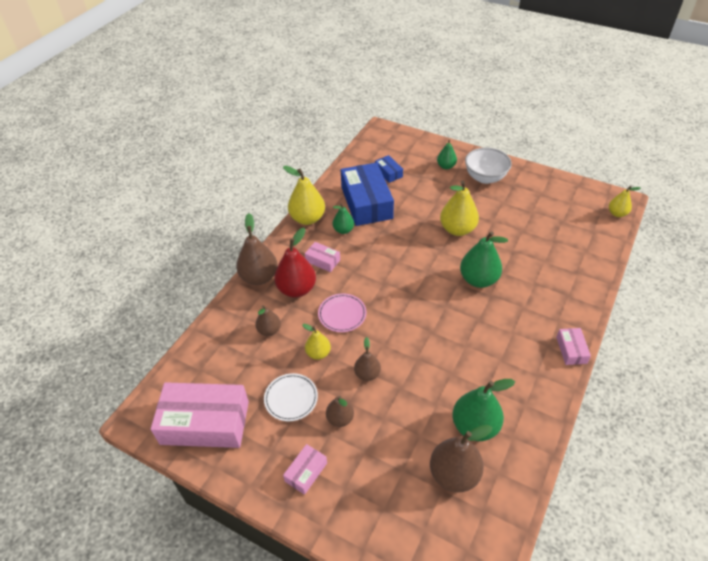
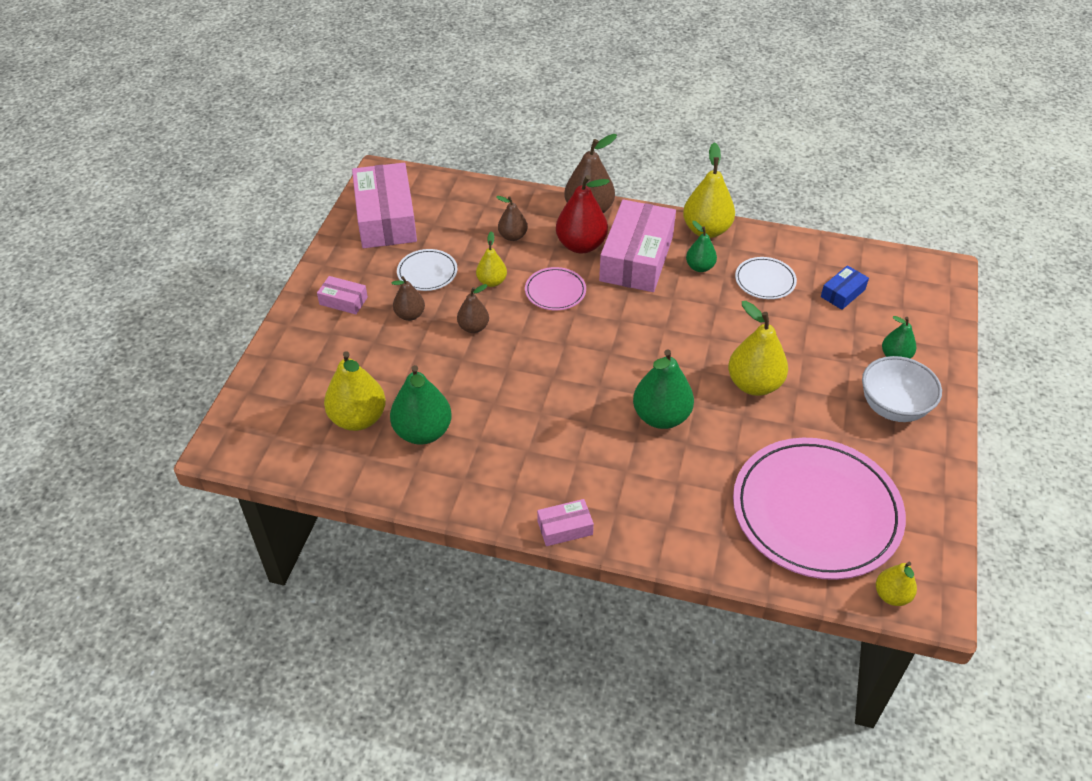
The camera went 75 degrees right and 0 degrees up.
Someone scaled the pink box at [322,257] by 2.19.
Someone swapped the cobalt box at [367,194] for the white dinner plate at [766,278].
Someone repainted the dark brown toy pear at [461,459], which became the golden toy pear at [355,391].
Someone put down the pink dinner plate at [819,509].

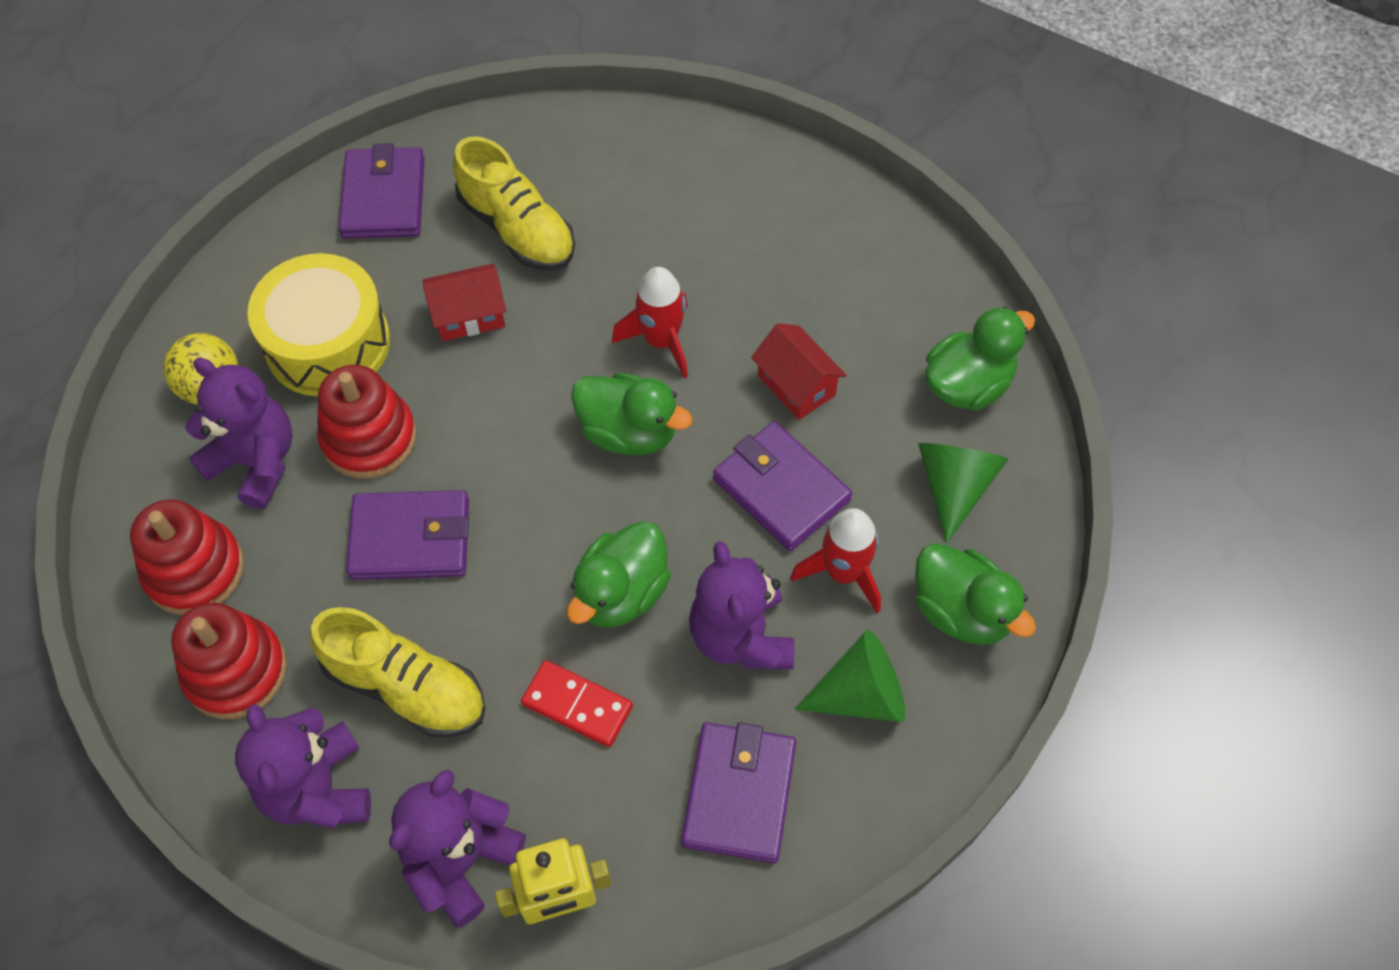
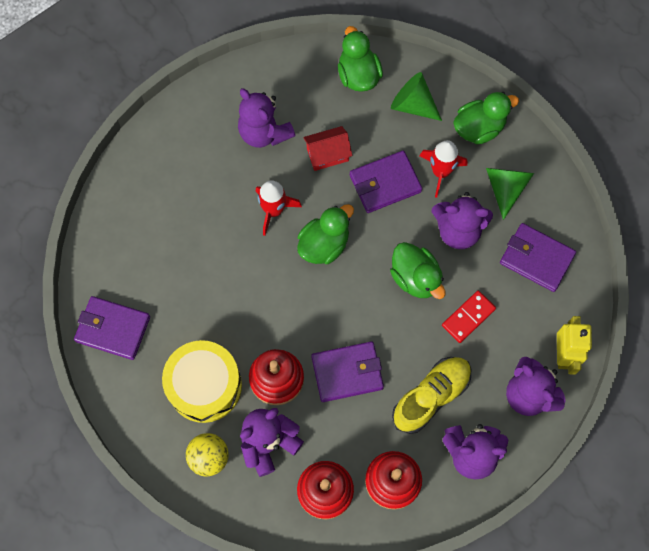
The camera went 70 degrees left and 10 degrees up.
Someone rotated the royal purple card wallet at [407,535] by 60 degrees clockwise.
Someone took away the crimson toy house at [464,302].
Someone took away the golden shoe at [514,203].
Someone put down the royal purple teddy at [267,118].

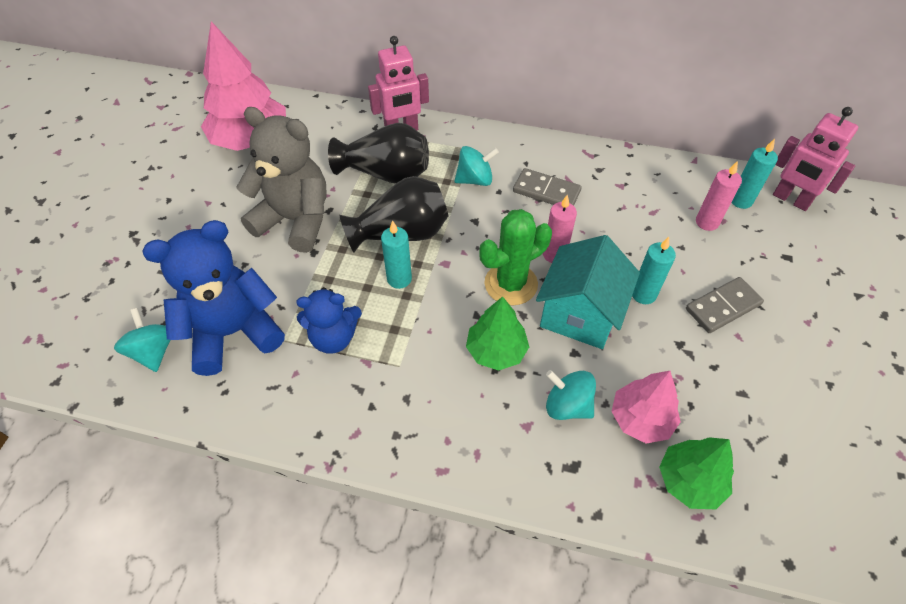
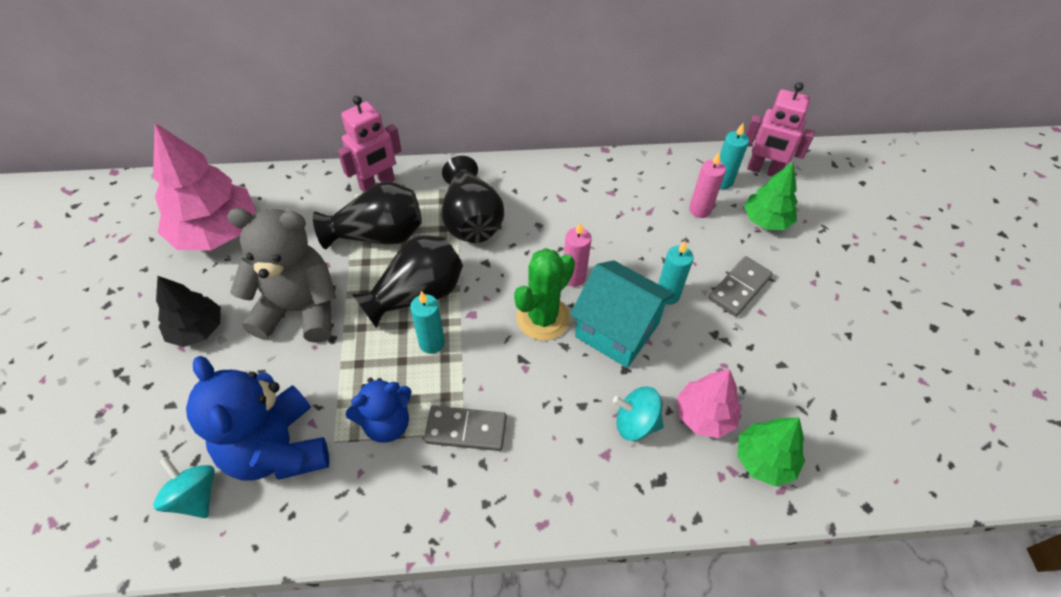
The camera went 20 degrees left and 0 degrees up.
Someone rotated the cobalt teddy at [213,298] by 75 degrees counterclockwise.
Someone swapped the aqua toy top at [476,166] for the jet-black flower vase at [473,199].
Someone carried the emerald tree from [497,333] to [771,196].
Someone carried the grey domino piece from [547,187] to [465,428].
Someone rotated the aqua toy house at [588,292] by 60 degrees counterclockwise.
Someone put down the jet-black tree at [188,311].

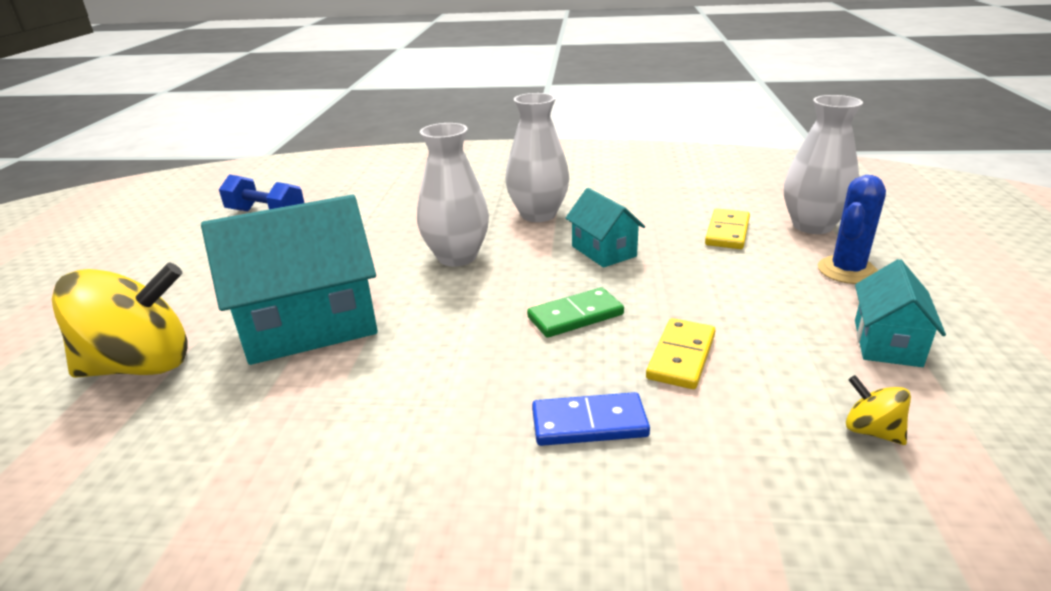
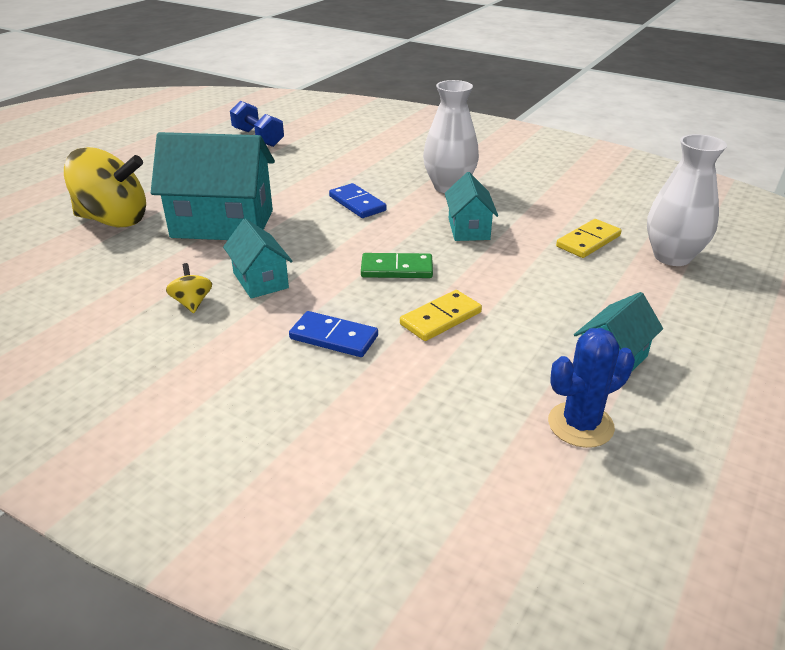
The camera went 25 degrees right and 5 degrees up.
Someone swapped the white flower vase at [453,194] for the cobalt domino piece at [358,200].
Someone carried the cobalt prickly plant from [852,229] to [591,388].
Someone carried the golden toy top from [878,410] to [189,288].
Someone put down the aqua toy house at [258,259].

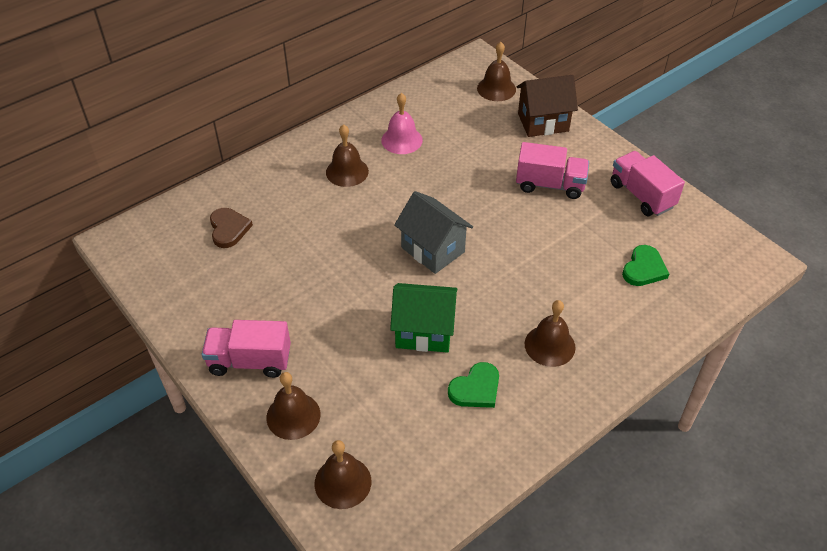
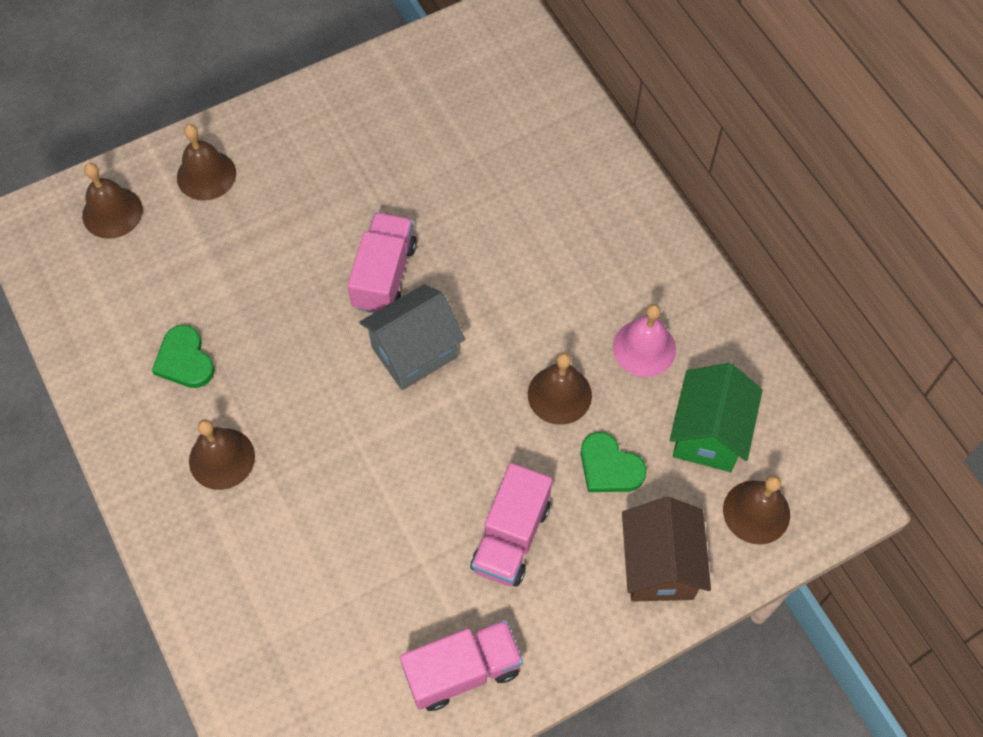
The camera went 100 degrees right and 15 degrees up.
Someone carried the pink lorry from [246,349] to [382,262].
Someone took away the dark brown love heart at [231,228].
Someone carried the dark brown school bell from [347,155] to [560,389].
Someone carried the emerald toy house from [424,318] to [716,417].
Someone carried the emerald love heart from [645,265] to [614,462].

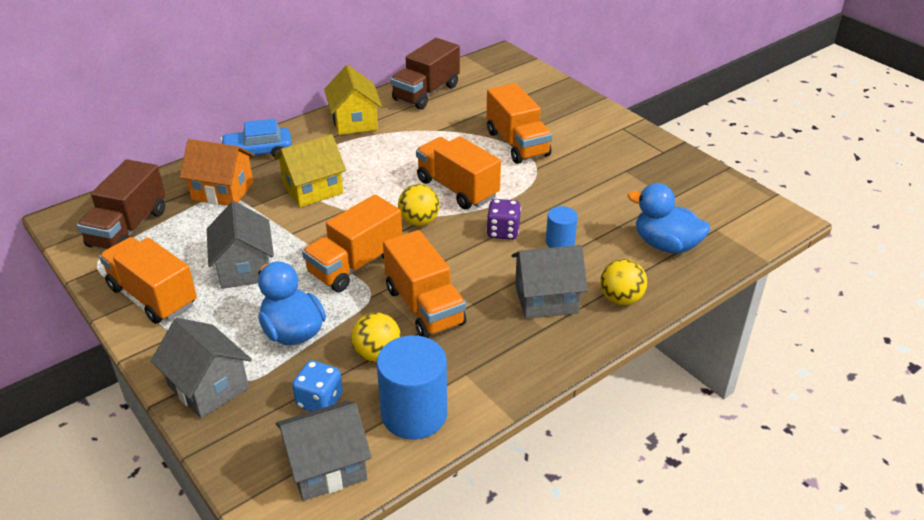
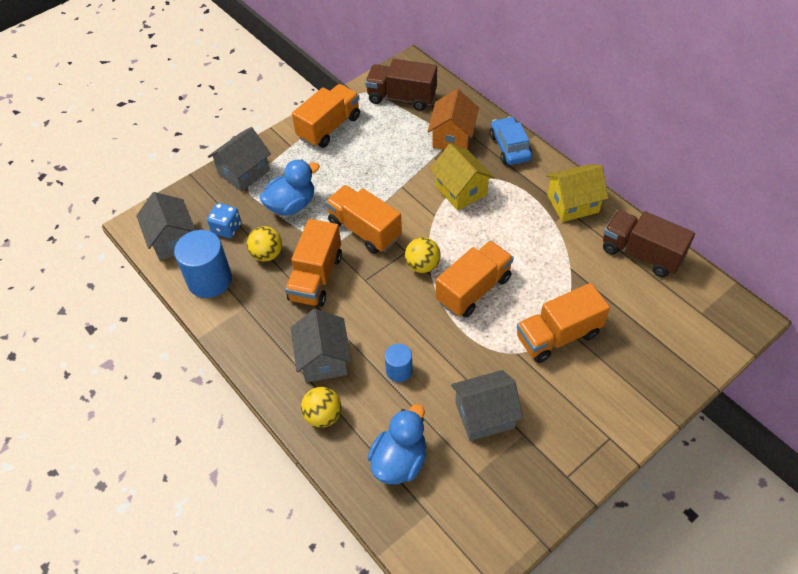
The camera went 90 degrees right and 15 degrees up.
Someone carried the grey toy house from [240,245] to [487,405].
Someone rotated the orange lorry at [424,284] by 45 degrees counterclockwise.
Someone took away the royal purple dice at [503,219].

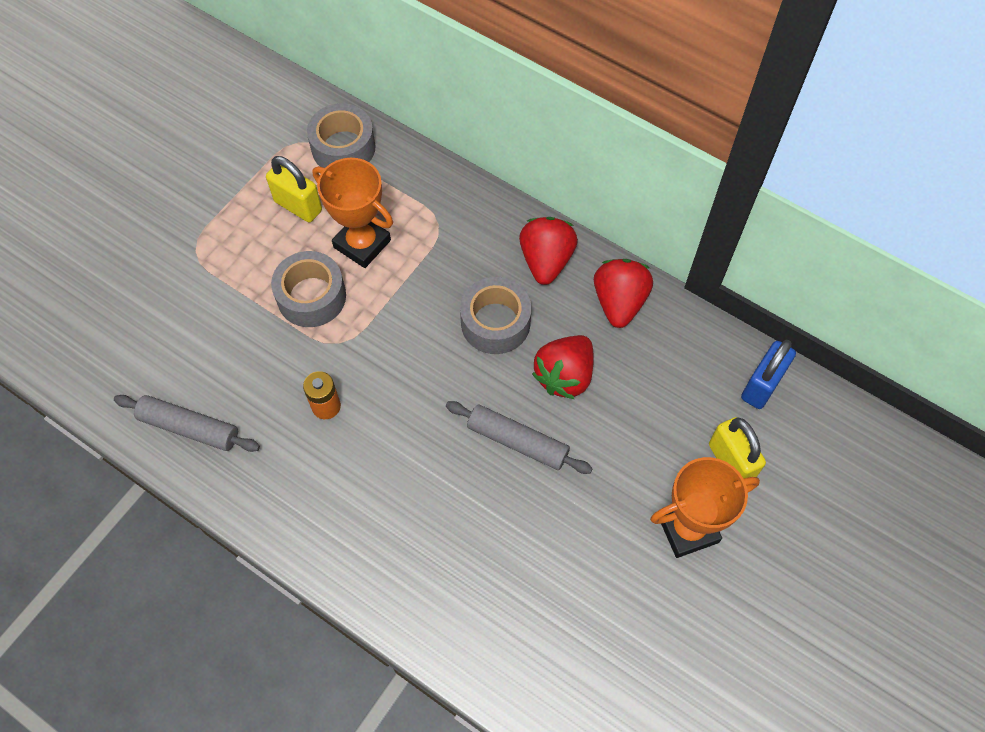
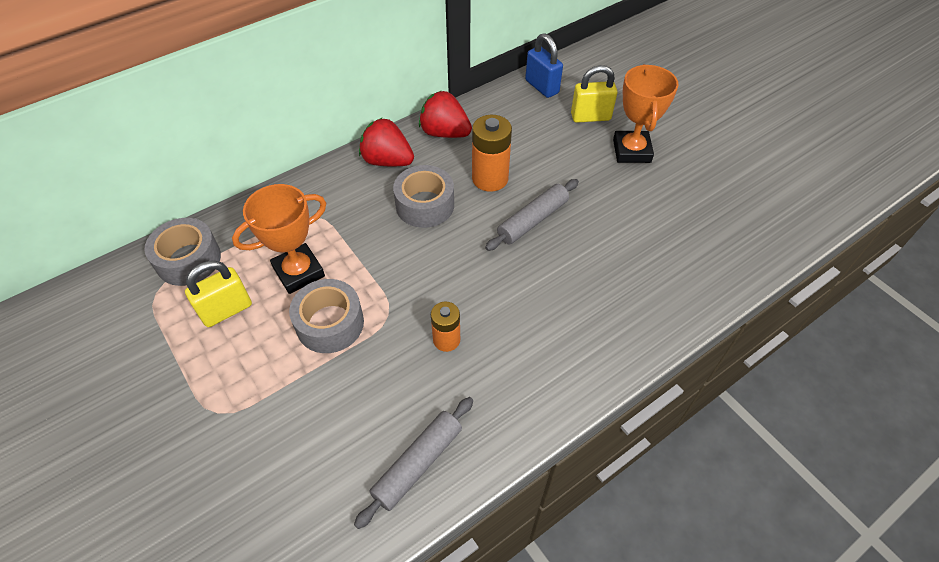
The camera went 70 degrees left and 10 degrees down.
Someone swapped the crimson berry at [563,367] for the orange AA battery at [492,153].

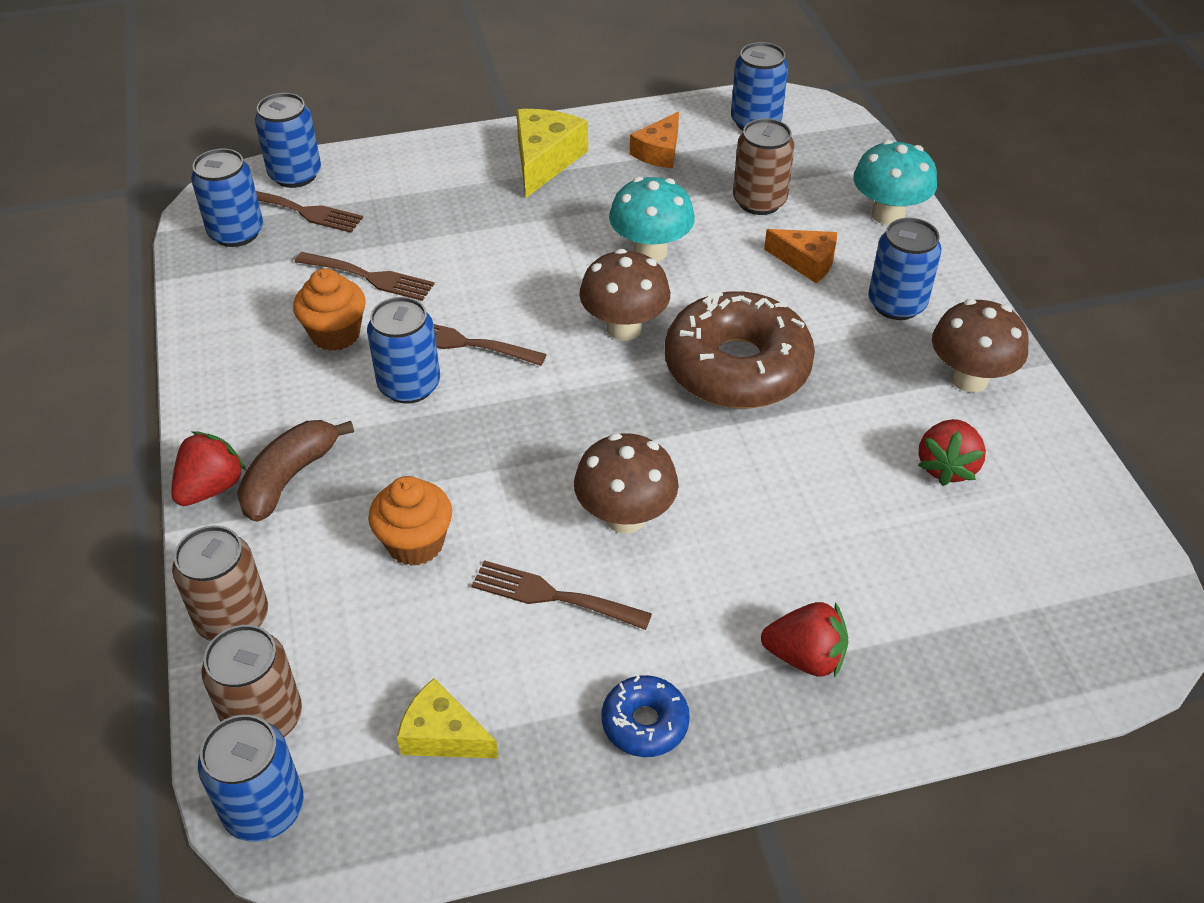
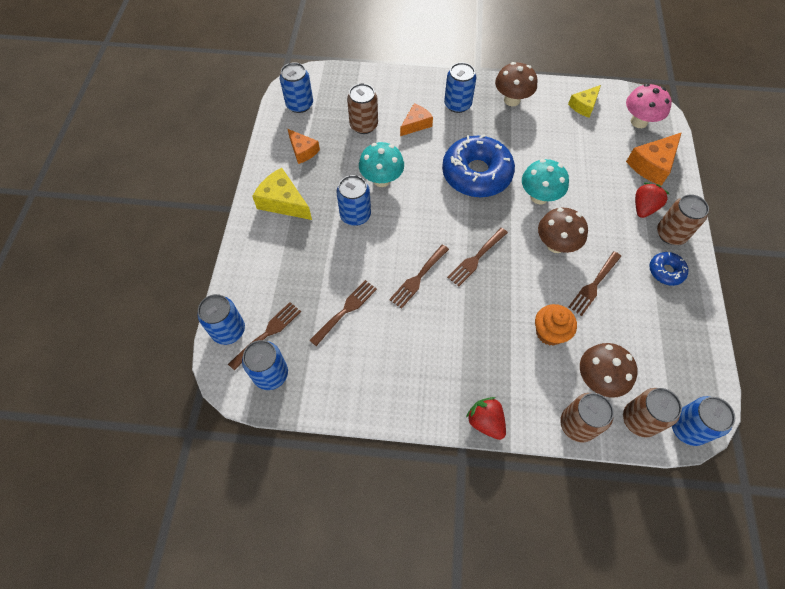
The camera went 70 degrees left and 15 degrees up.
Someone took away the dark brown banana fruit at [295,471].
Someone took away the orange muffin at [329,309].
Someone carried the cobalt can from [403,350] to [353,200].
Someone carried the golden cheese from [448,718] to [584,101].
Someone carried the dark brown mushroom from [624,295] to [609,370].
Someone repainted the dark brown donut at [740,349], which became the cobalt donut at [478,165].
Someone carried the aqua mushroom from [895,182] to [545,181].
Someone took away the crimson berry at [952,452].
Someone put down the dark brown table fork at [477,257].
Someone put down the pink mushroom at [649,106].
Someone put down the orange cheese at [654,159].
Someone put down the dark brown can at [683,219].

